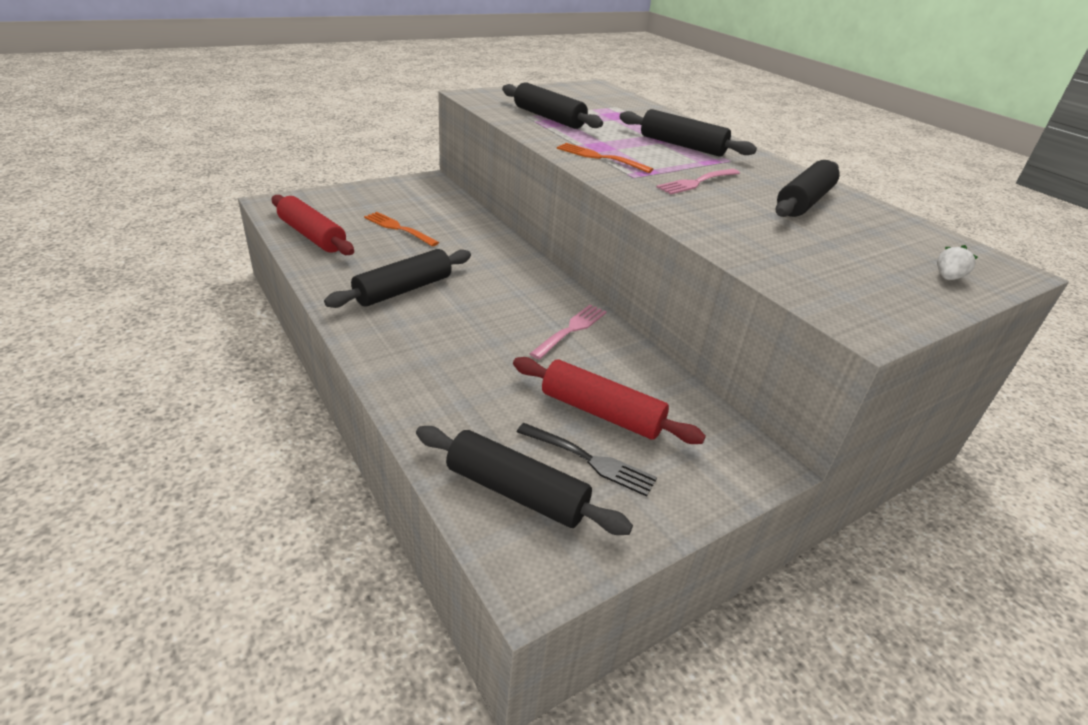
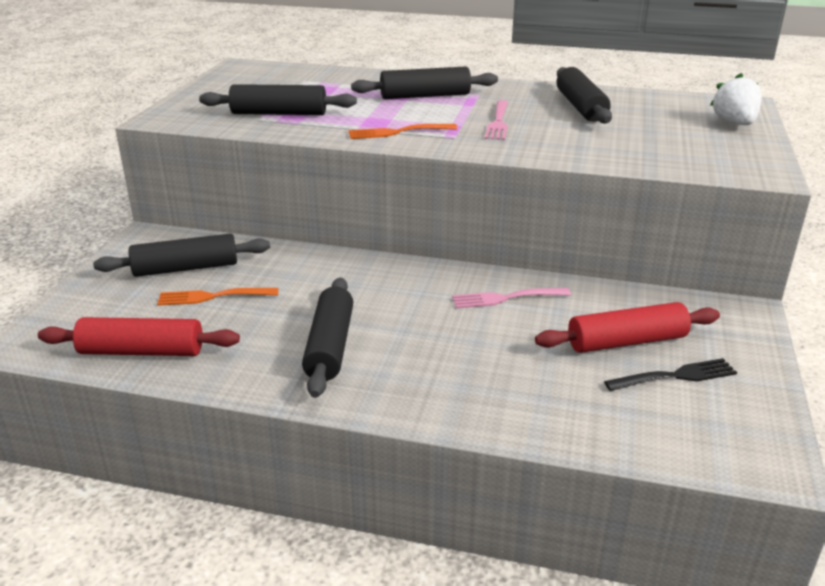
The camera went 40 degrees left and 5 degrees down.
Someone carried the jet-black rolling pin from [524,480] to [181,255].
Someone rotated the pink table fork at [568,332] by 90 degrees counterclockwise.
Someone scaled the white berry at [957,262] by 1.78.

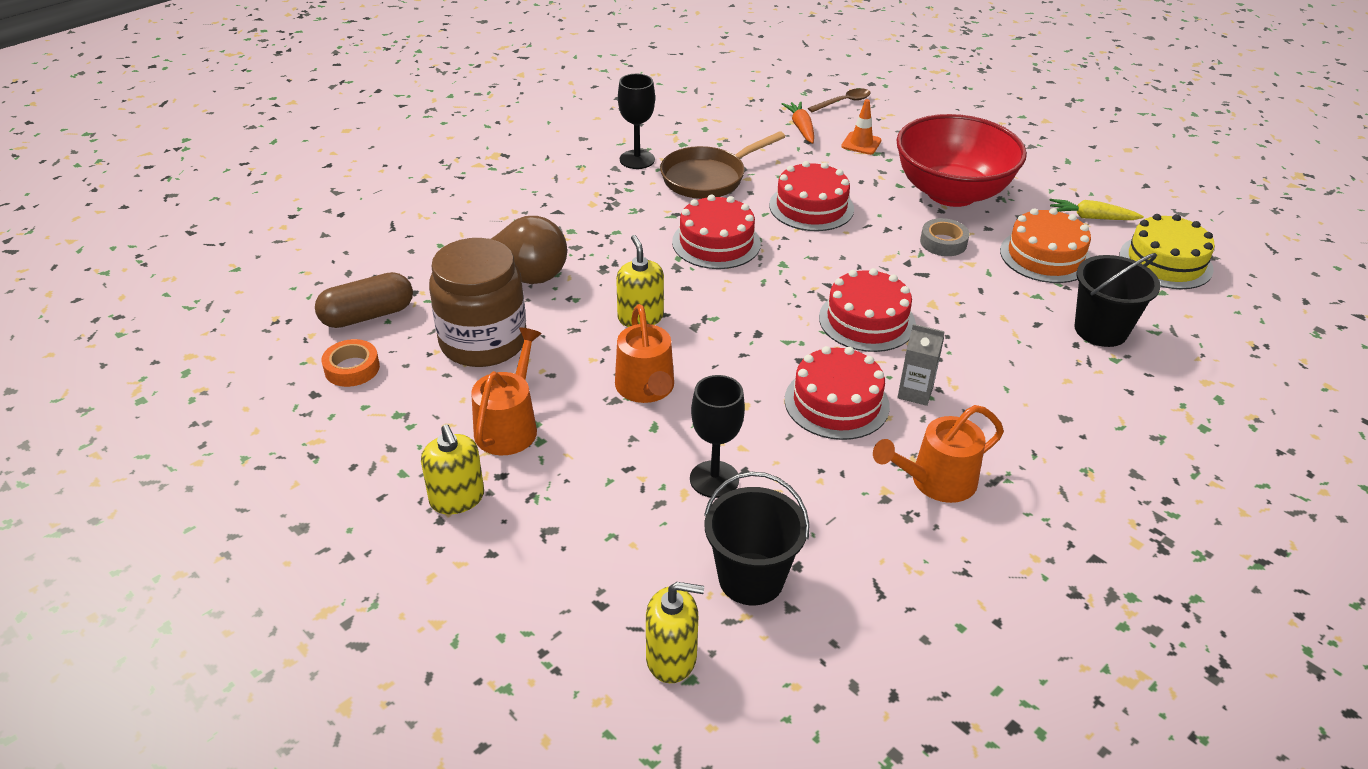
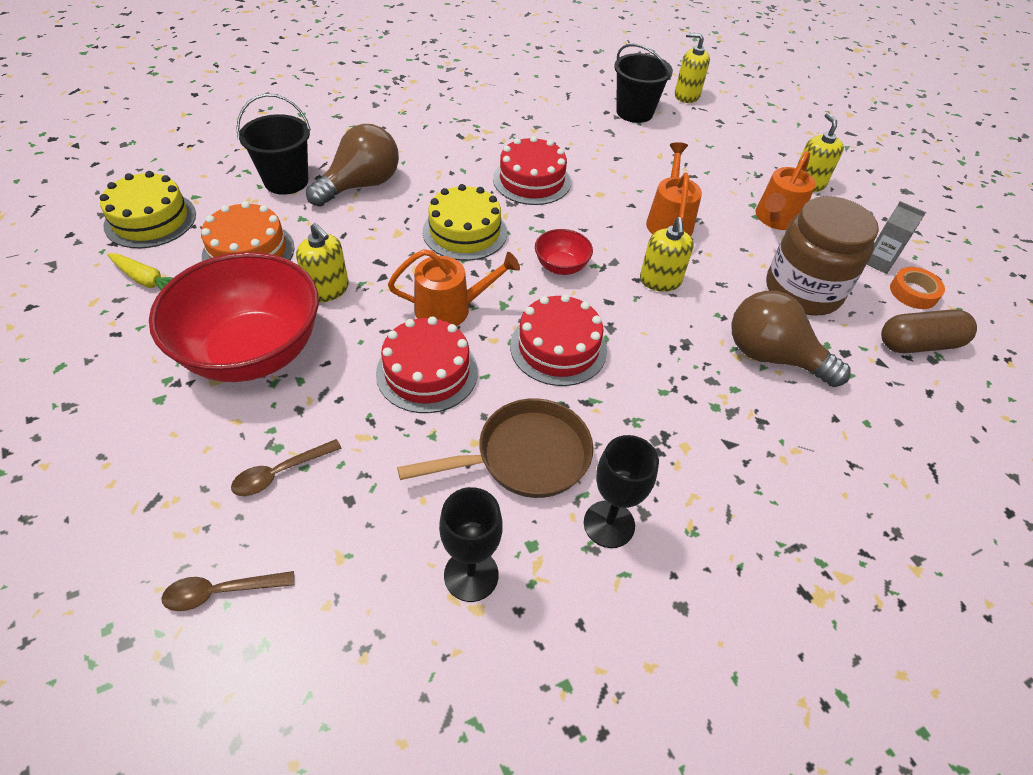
The camera went 165 degrees left and 10 degrees up.
Someone carried the jet-black goblet from [717,436] to [471,544].
Someone took away the orange toy carrot at [798,122].
Someone repainted the crimson cake at [867,310], which became the golden cake at [465,222].
Someone swapped the orange traffic cone at [861,127] for the dark brown teaspoon at [286,467].
Someone carried the orange watering can from [938,454] to [454,287].
Someone carried the grey carton from [921,365] to [896,237].
Someone swapped the grey tape at [945,237] for the golden soap dispenser at [322,262].
Someone put down the dark brown lightbulb at [352,165].
Someone put down the crimson deep dish at [564,252].

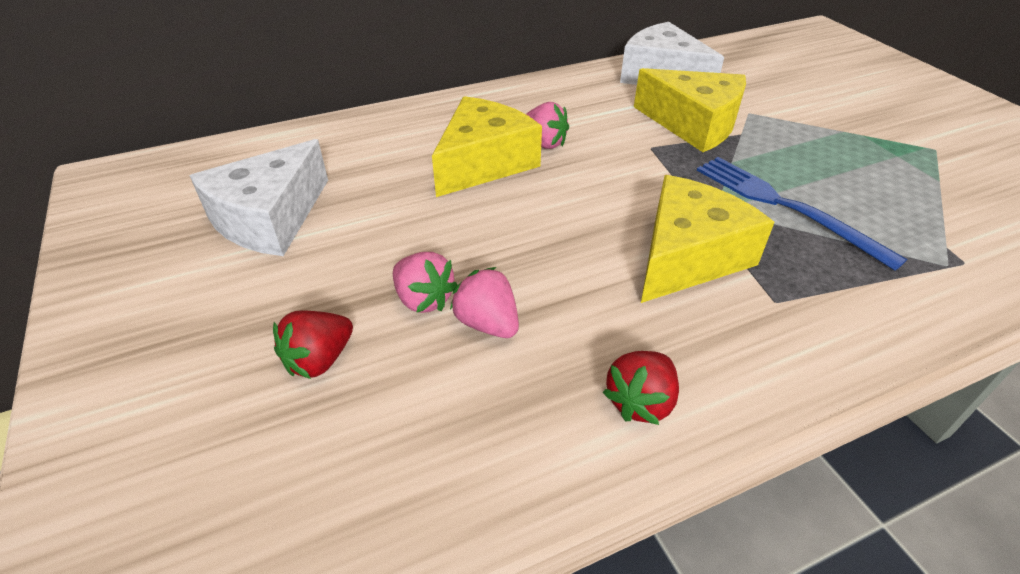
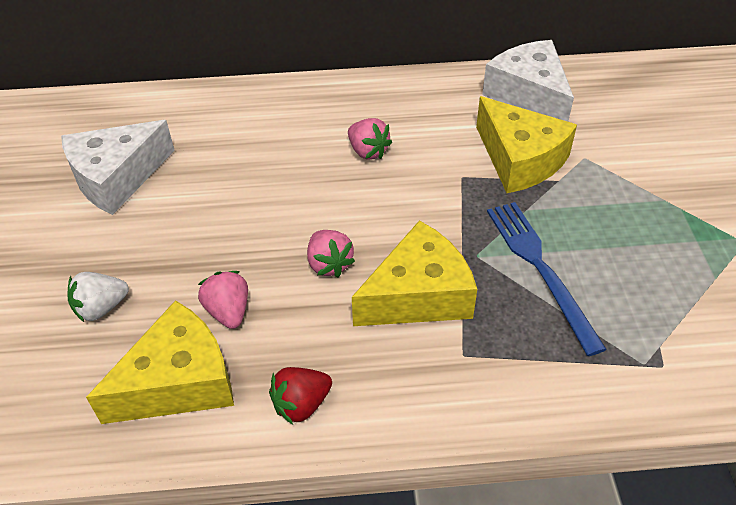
The camera went 20 degrees right and 5 degrees up.
Someone repainted the crimson berry at [313,345], which became the white berry at [98,297].
Someone carried the pink berry from [425,282] to [331,253].
Someone carried the golden cheese from [487,146] to [160,362].

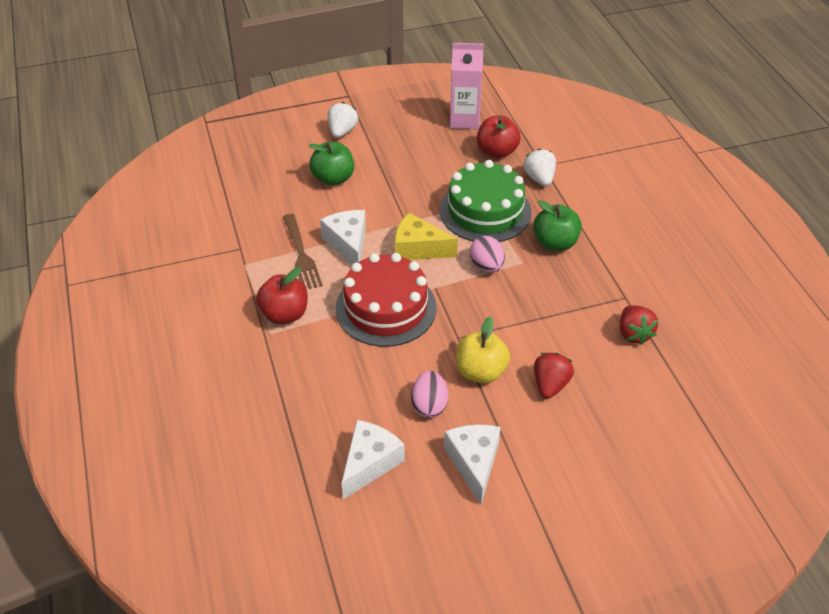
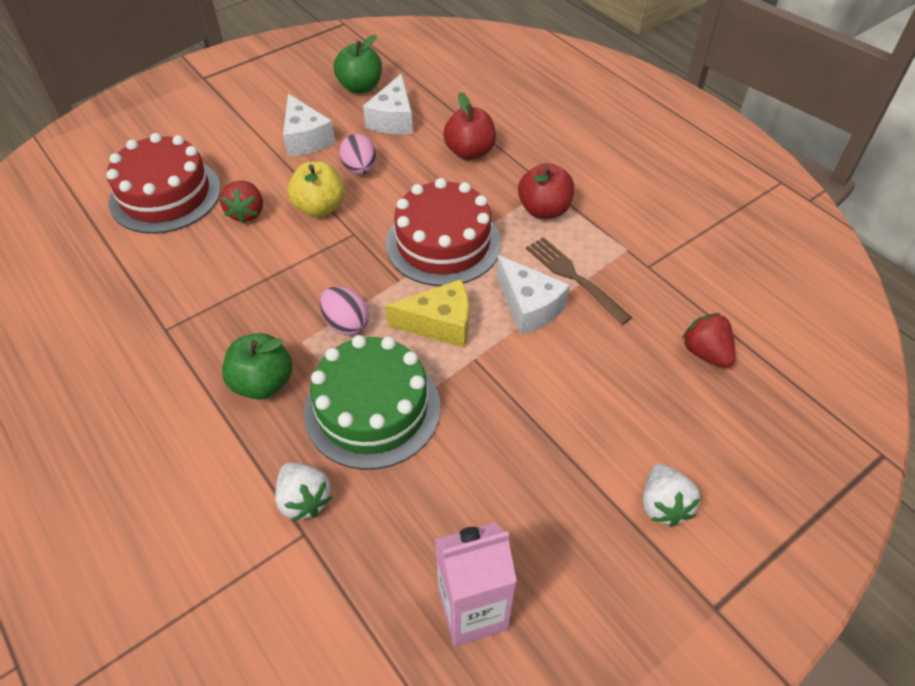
The camera went 160 degrees right and 5 degrees up.
Someone carried the emerald apple fruit from [331,164] to [357,64].
Someone carried the crimson apple fruit from [498,137] to [469,126].
Someone carried the crimson berry from [639,325] to [709,340].
Someone put down the crimson cake at [164,183].

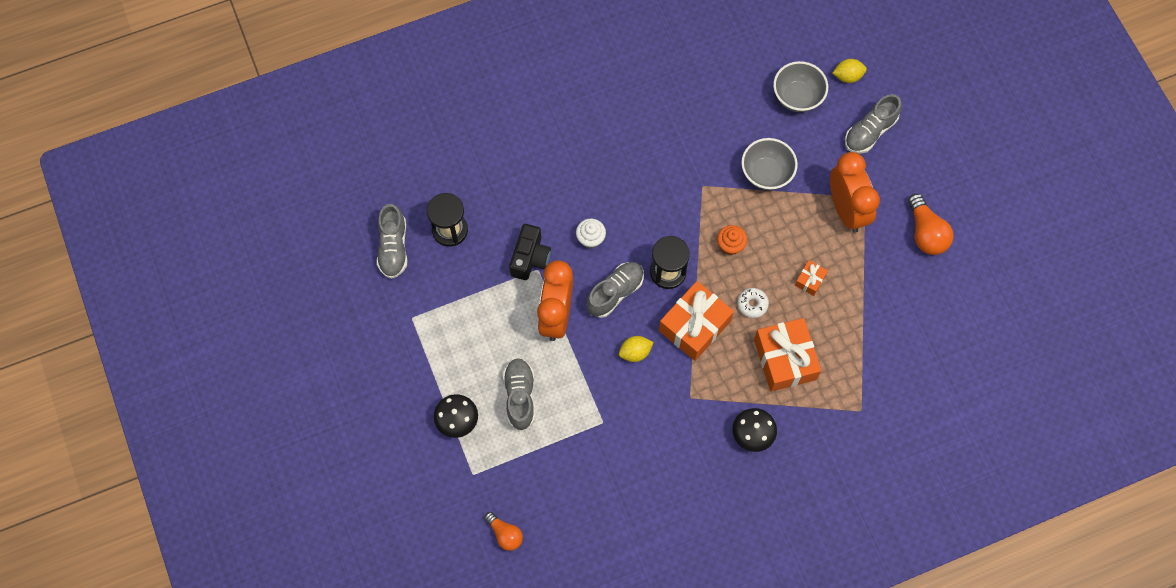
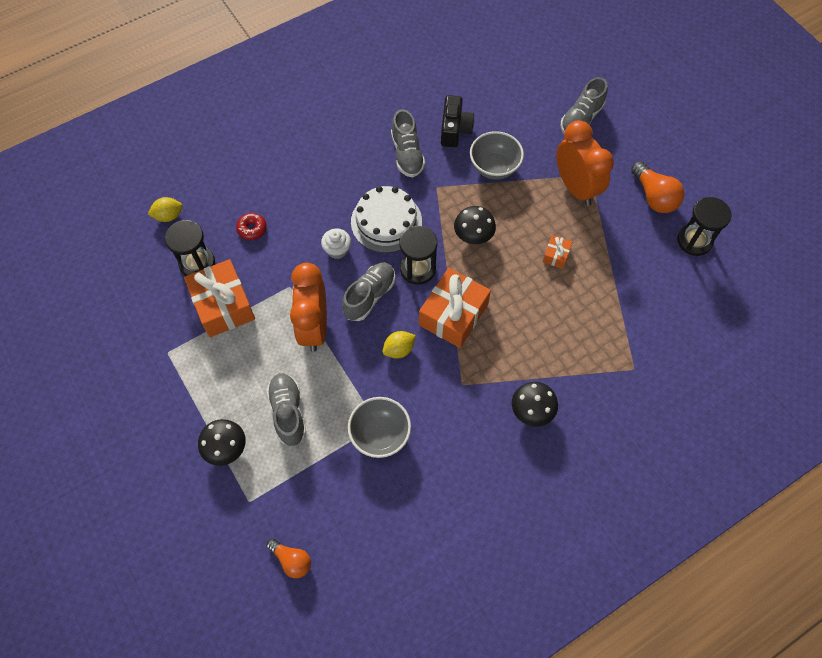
The camera went 10 degrees left and 5 degrees down.
Someone carried the grey shoe from [392,241] to [408,143].
Someone carried the jet-black camera from [530,252] to [457,121].
Someone swapped the orange muffin at [732,240] for the jet-black mushroom at [475,225].
Someone took away the white donut at [753,303].
Someone carried the orange gift from [787,355] to [219,298].
Someone carried the grey deep dish from [800,86] to [379,427].
Someone carried the golden lemon from [850,71] to [165,209].
Someone put down the crimson donut at [251,226].
Someone put down the white cake at [386,219].
Someone put down the jet-black hourglass at [704,226].

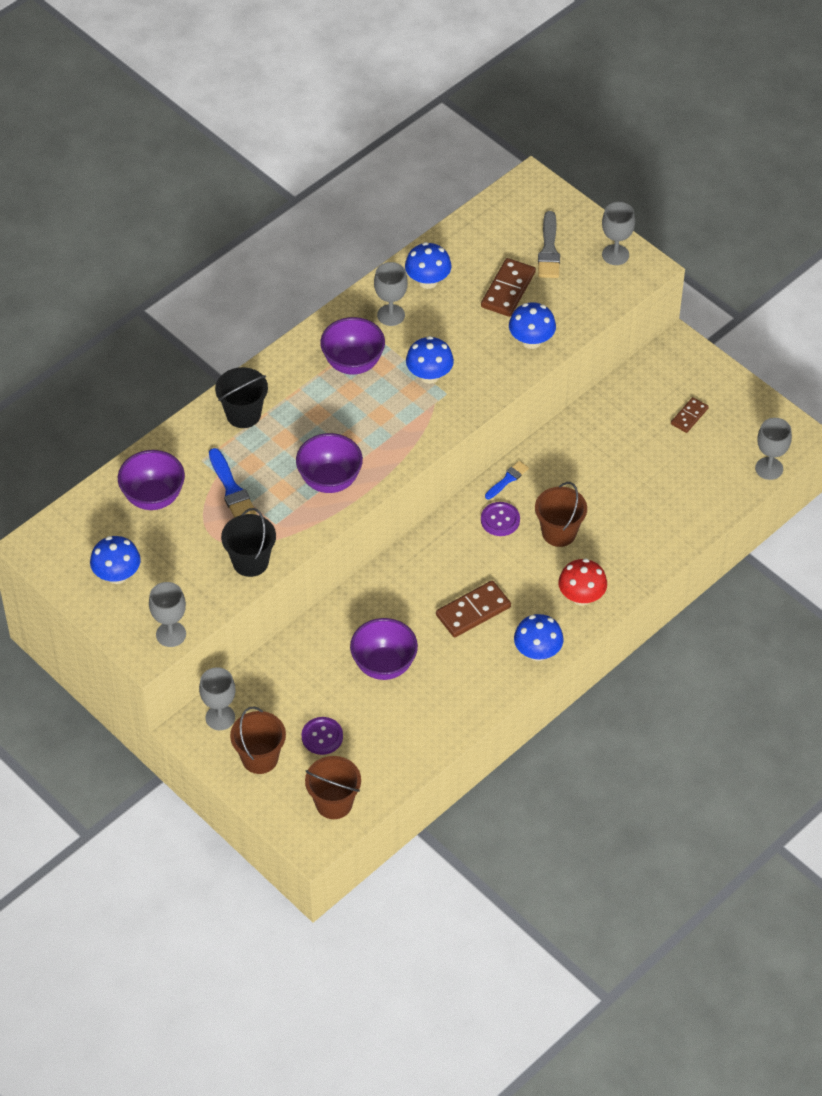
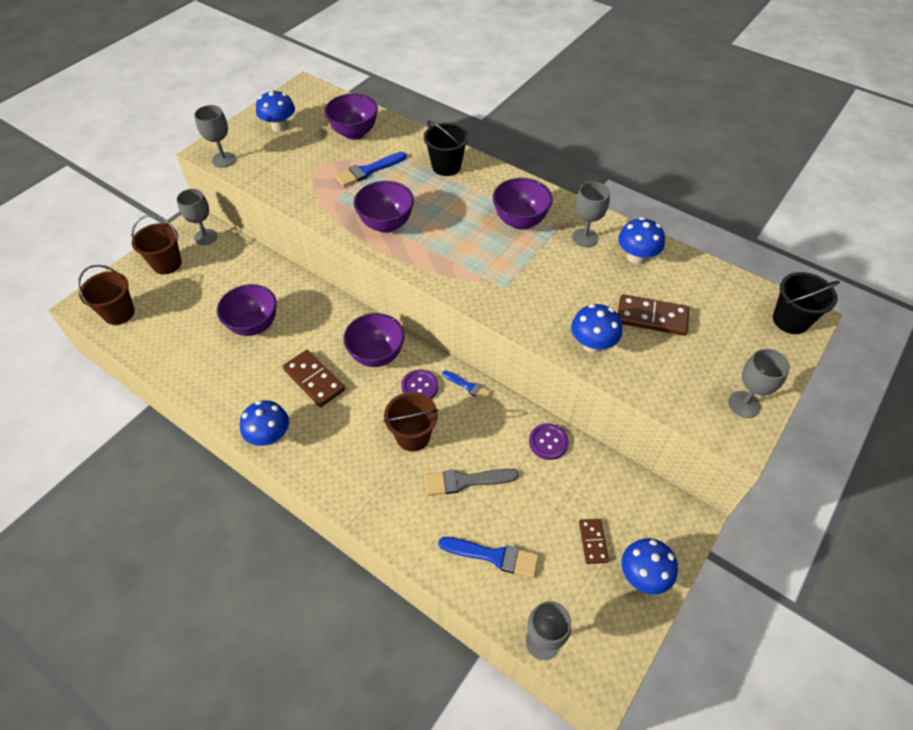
The camera went 80 degrees right and 0 degrees up.
Someone carried the jet-black sand bucket from [248,542] to [806,303].
Someone carried the royal purple button from [322,736] to [549,441].
Someone carried the cobalt mushroom from [430,360] to [650,566].
Someone carried the grey paintbrush from [549,244] to [471,482].
Someone took away the crimson mushroom at [582,582].
Someone rotated the dark brown domino piece at [690,415] by 60 degrees clockwise.
Someone put down the royal purple deep dish at [374,340].
Someone put down the cobalt paintbrush at [488,557].

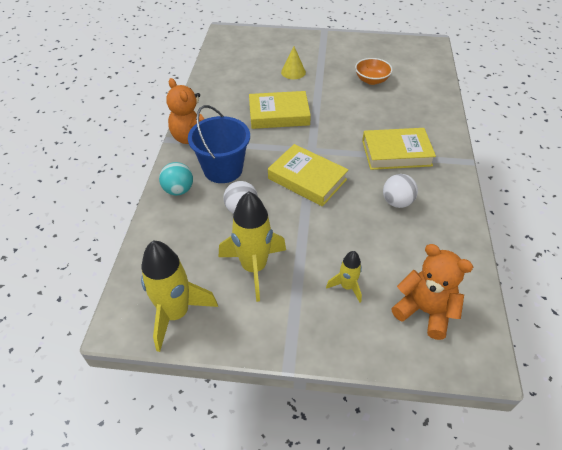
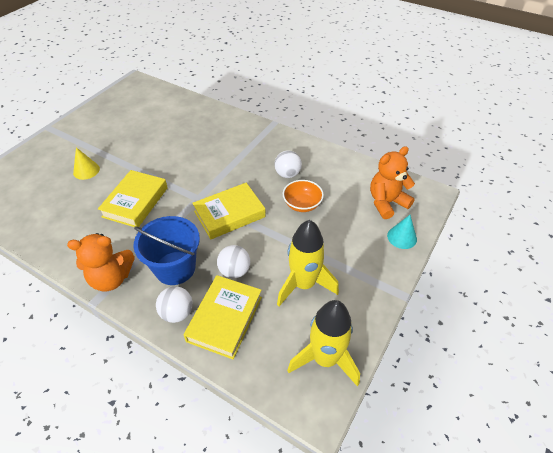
The camera went 65 degrees left and 0 degrees up.
Someone repainted the aqua sphere at [176,179], which became the white sphere at [174,304].
Someone took away the golden spaceship at [344,276].
Someone carried the orange deep dish from [374,71] to [303,196].
Someone carried the golden hardcover from [399,149] to [222,317].
Someone put down the aqua solid cone at [402,232].

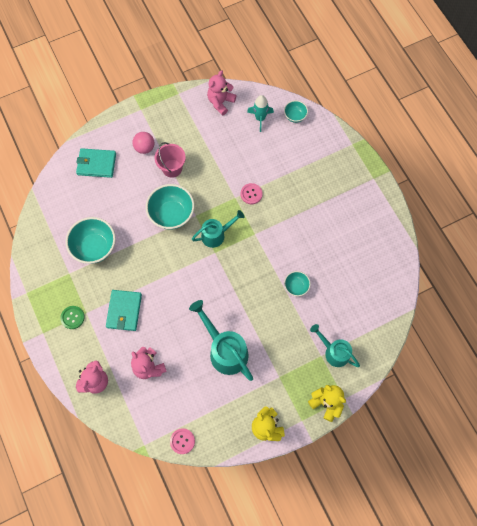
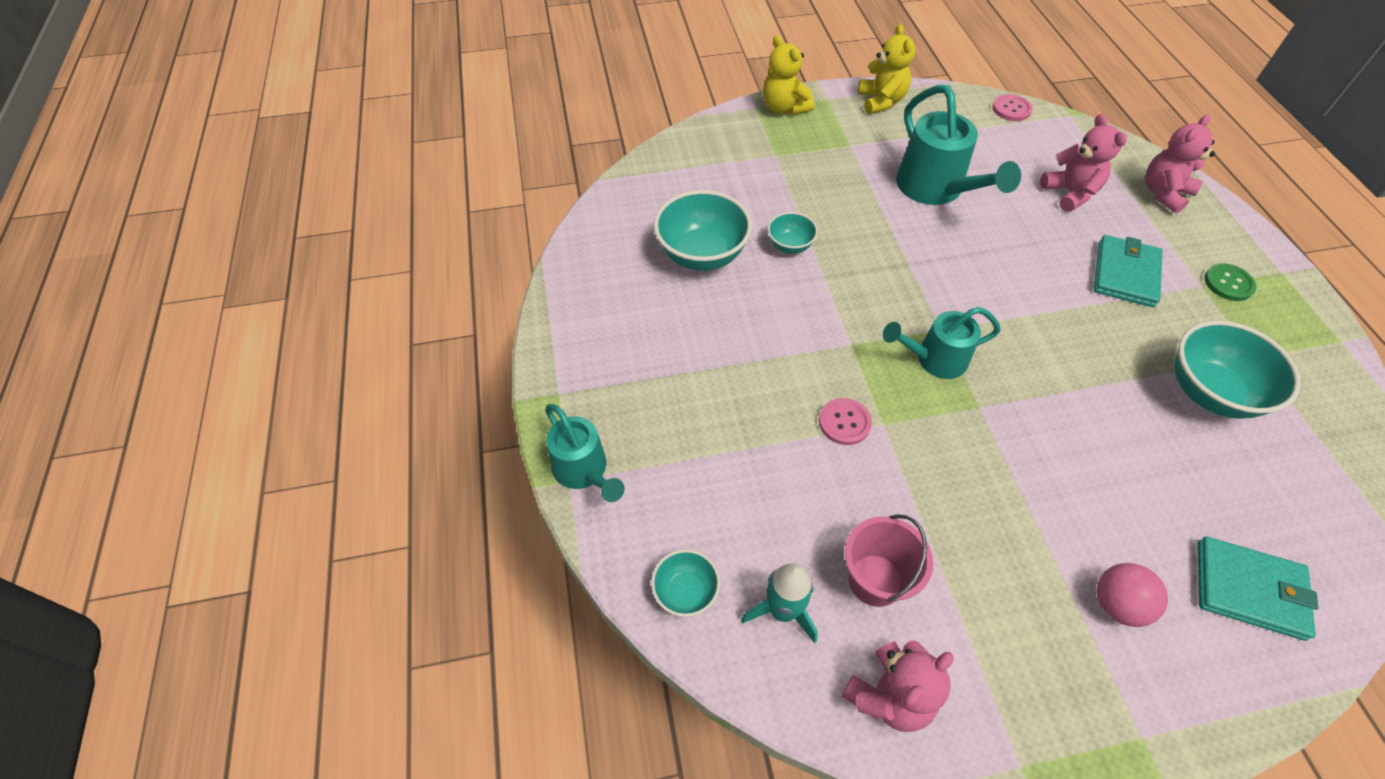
The camera went 165 degrees left and 15 degrees down.
Someone carried the aqua deep dish from [170,207] to [703,230].
Someone carried the pink sand bucket from [170,160] to [889,560].
Someone carried the aqua watering can from [335,345] to [585,453].

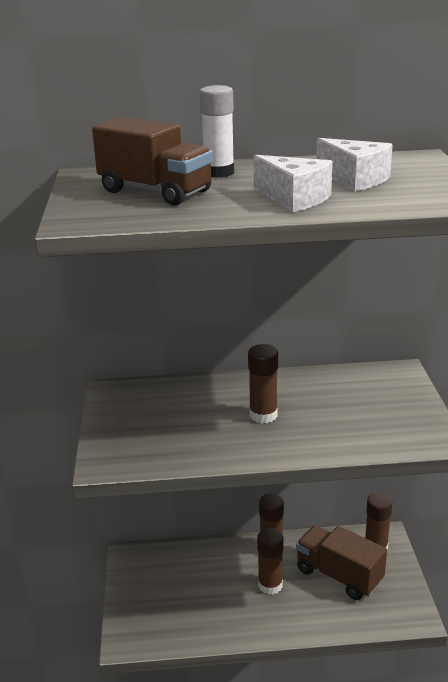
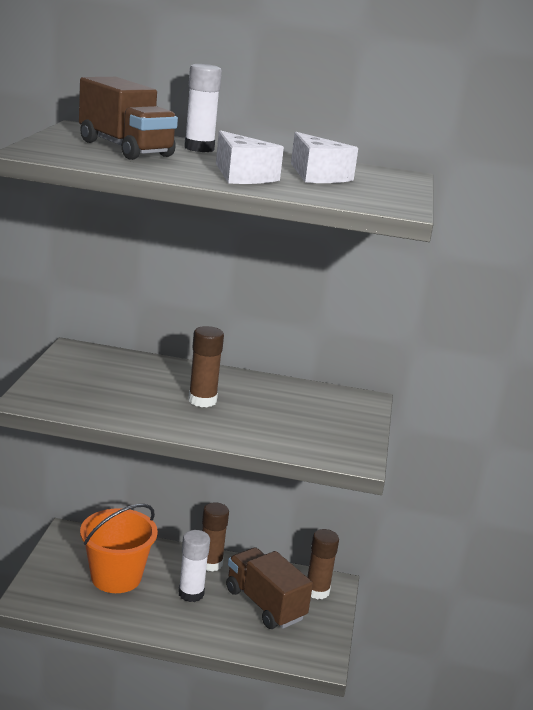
The camera went 10 degrees right and 5 degrees down.
Someone repainted the dark brown stick of glue at [270,561], which became the white stick of glue at [194,566].
Someone put down the orange sand bucket at [119,548].

